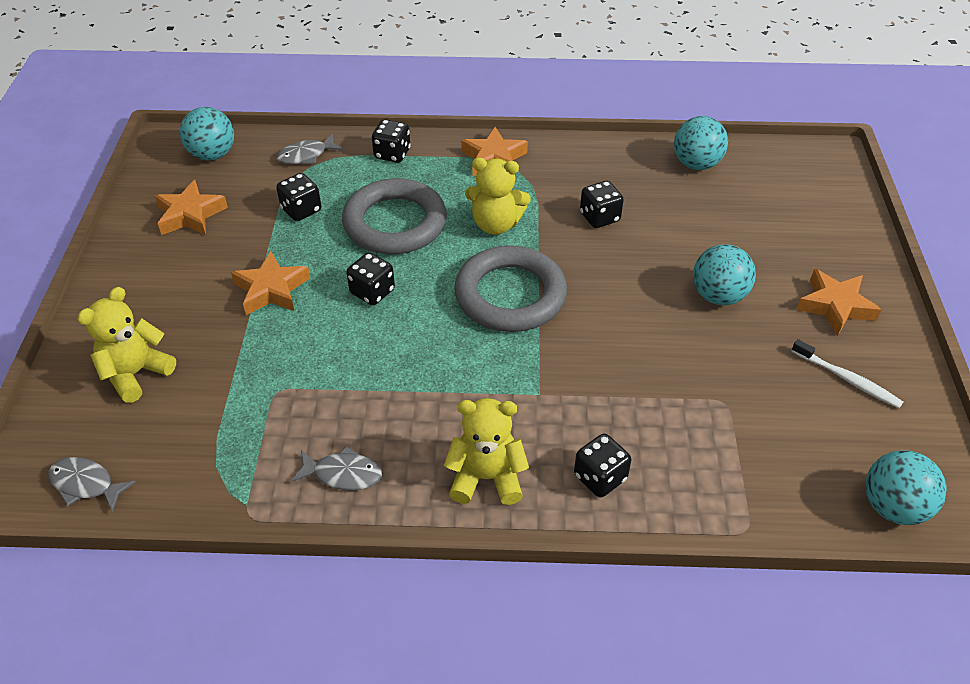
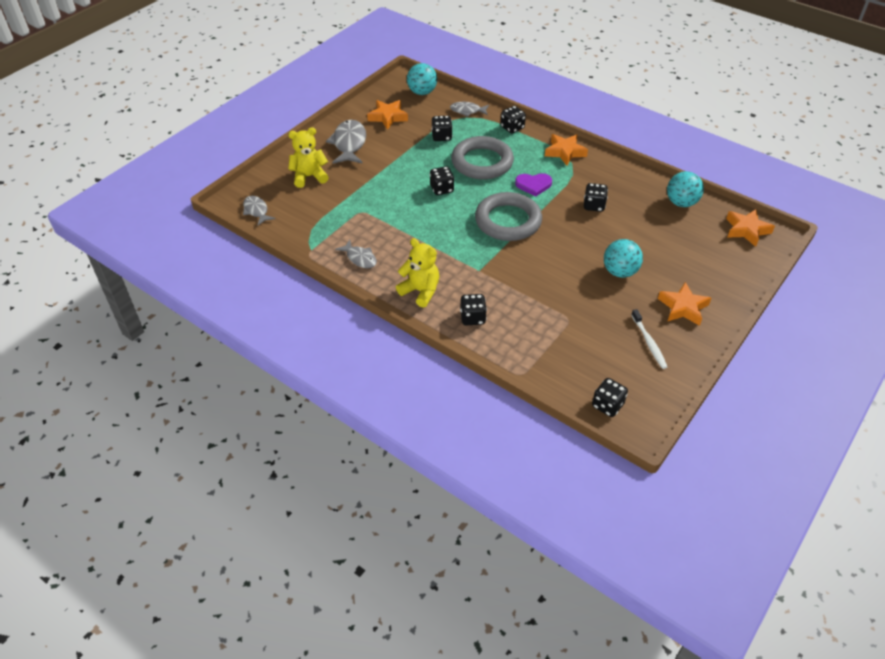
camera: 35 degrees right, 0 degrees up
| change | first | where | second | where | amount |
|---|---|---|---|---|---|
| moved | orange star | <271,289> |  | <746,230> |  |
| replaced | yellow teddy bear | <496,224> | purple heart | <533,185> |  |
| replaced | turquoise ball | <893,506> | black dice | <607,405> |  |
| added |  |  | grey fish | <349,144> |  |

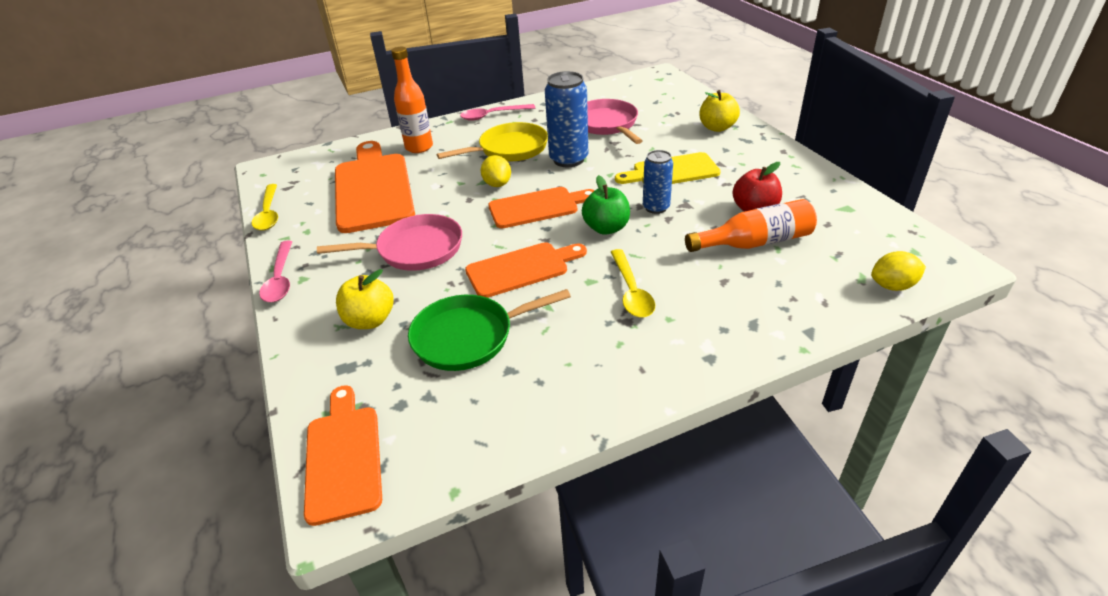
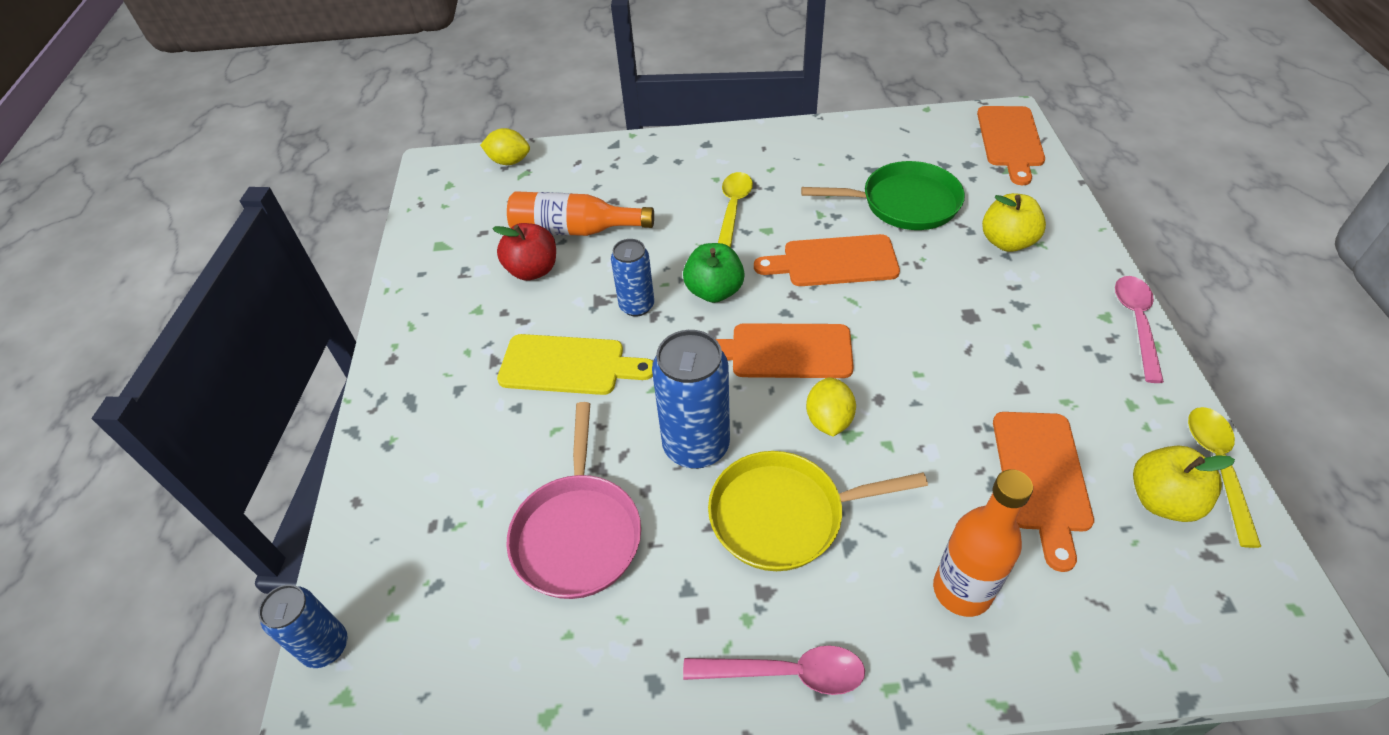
camera: 160 degrees left, 10 degrees up
| change | first | where | second | where | amount |
|---|---|---|---|---|---|
| removed | pink pan | <415,249> |  |  |  |
| resized | orange cutting board | <373,189> |  | <1041,477> | x0.61 |
| moved | yellow apple | <717,127> |  | <1162,500> |  |
| added |  |  | blue can | <326,647> |  |

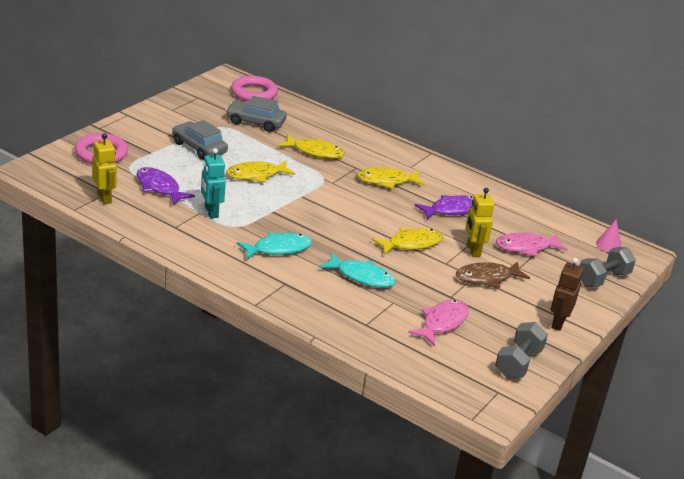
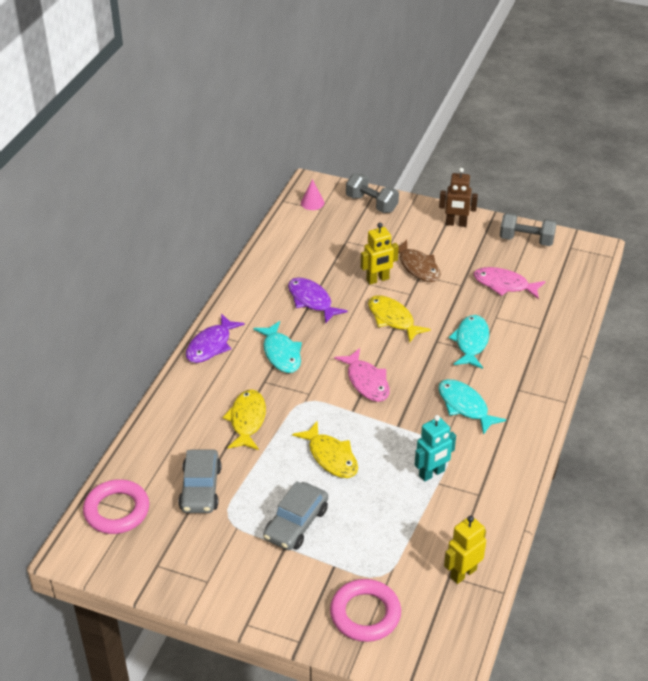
camera: 100 degrees left, 10 degrees up
| change | first | where | second | where | amount |
|---|---|---|---|---|---|
| moved | purple fish | <159,187> |  | <211,345> |  |
| recoloured | yellow fish | <386,181> | turquoise fish | <281,353> |  |
| moved | pink fish | <526,247> |  | <366,382> |  |

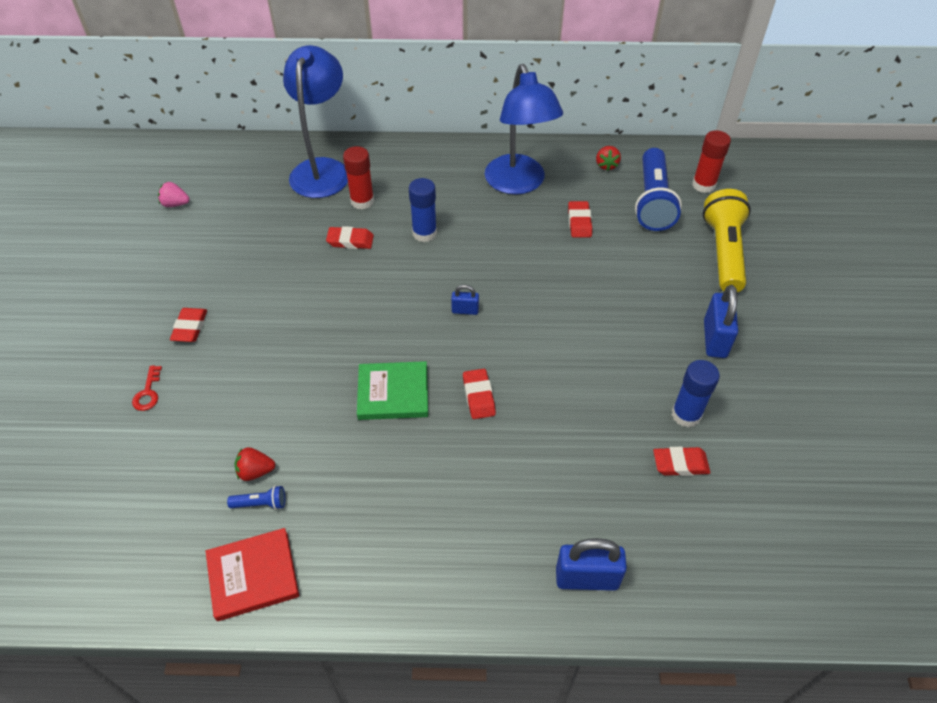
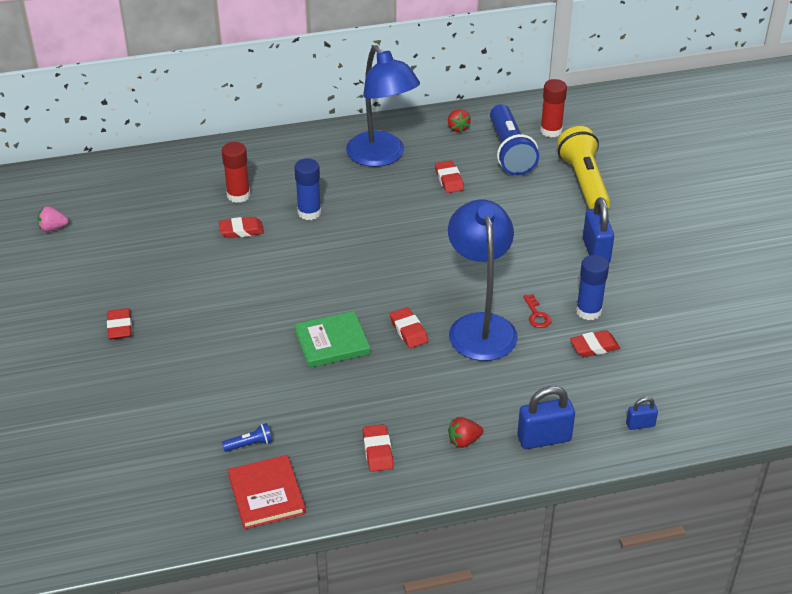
camera: 15 degrees left, 10 degrees down
| change | first | where | second | where | amount |
|---|---|---|---|---|---|
| moved | red key | <148,393> |  | <537,315> |  |
| turned | red book | <253,576> |  | <266,494> | 75 degrees counterclockwise |
| moved | red strawberry | <255,471> |  | <464,441> |  |
| moved | blue lamp | <323,169> |  | <480,326> |  |
| moved | blue padlock | <465,310> |  | <640,425> |  |
| added |  |  | red eraser | <378,451> |  |

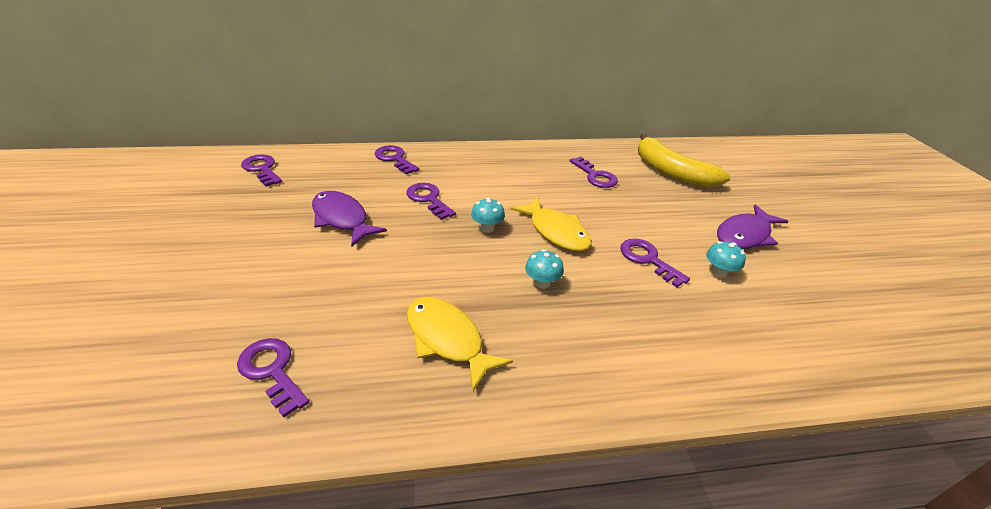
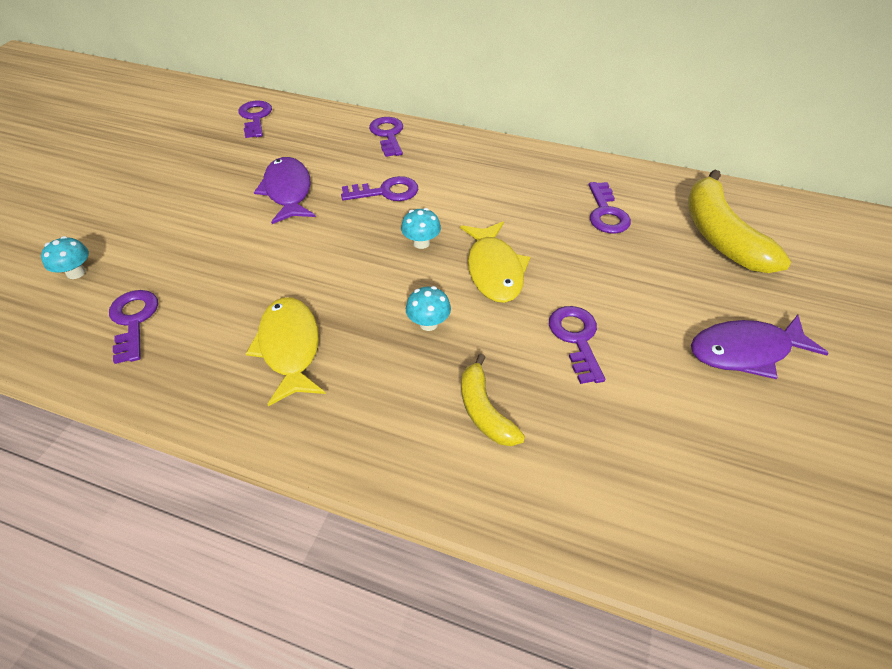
camera: 30 degrees right, 10 degrees up
| change | first | where | second | where | amount |
|---|---|---|---|---|---|
| turned | purple key | <428,199> |  | <386,192> | 90 degrees clockwise |
| moved | turquoise mushroom | <718,272> |  | <76,273> |  |
| added |  |  | yellow banana | <484,410> |  |

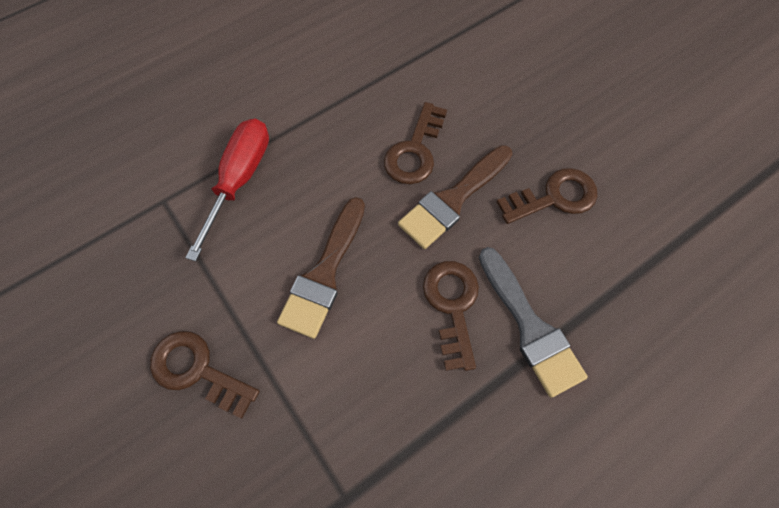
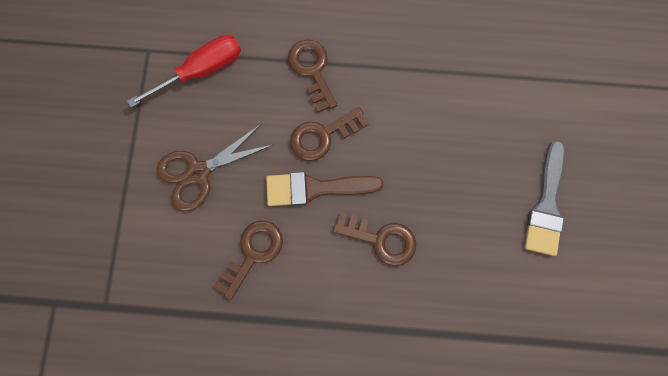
camera: 40 degrees right, 10 degrees up
| change | first | where | second | where | amount |
|---|---|---|---|---|---|
| moved | brown key | <197,370> |  | <312,70> |  |
| replaced | brown brush | <324,274> | brown scissors | <198,172> |  |
| moved | grey brush | <530,327> |  | <546,205> |  |

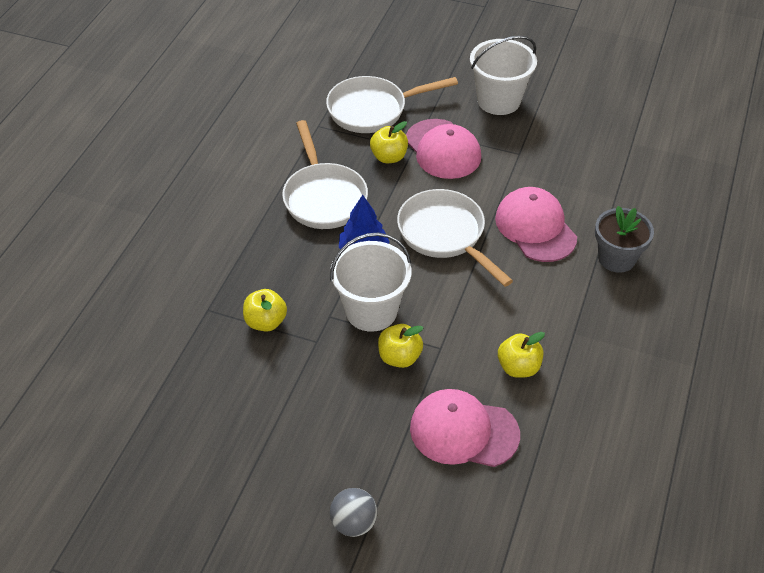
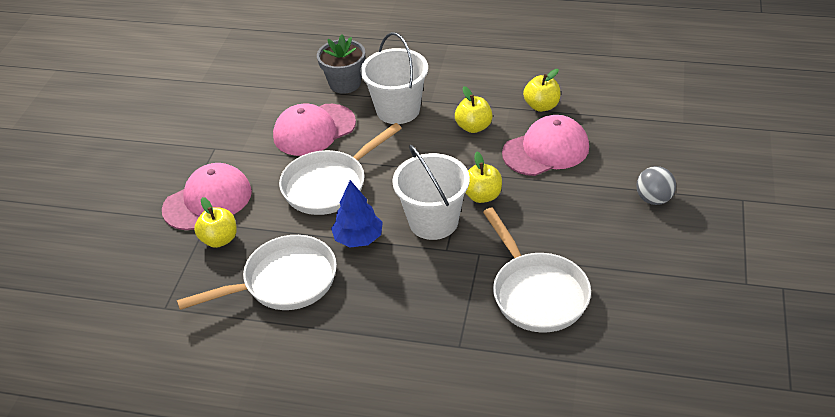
camera: 95 degrees left, 5 degrees down
| change | first | where | second | where | amount |
|---|---|---|---|---|---|
| moved | yellow apple | <266,322> |  | <541,106> |  |
| moved | white pan | <372,110> |  | <537,293> |  |
| turned | pink cap | <463,431> |  | <546,150> | 120 degrees counterclockwise |
| moved | white bucket | <498,100> |  | <398,110> |  |

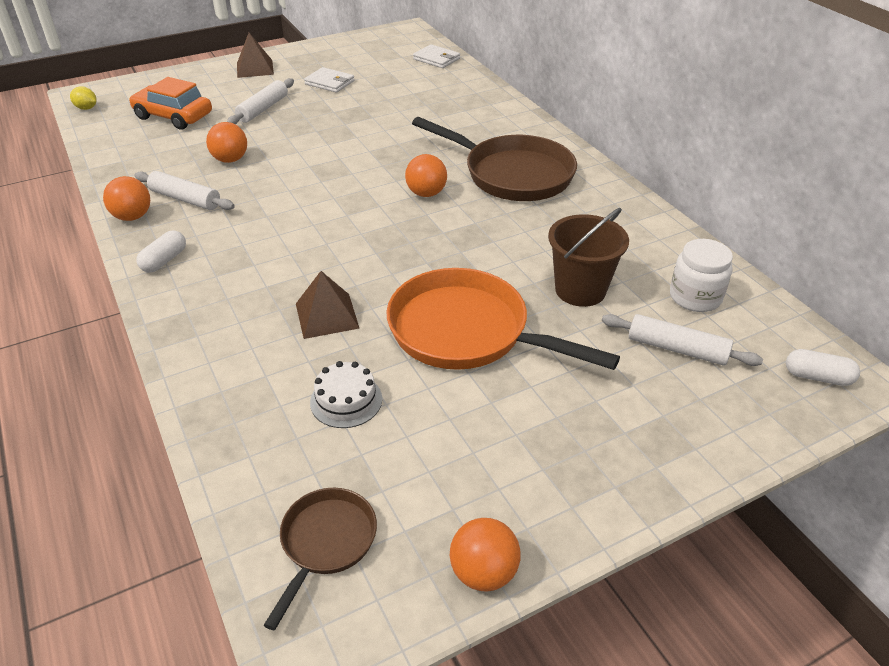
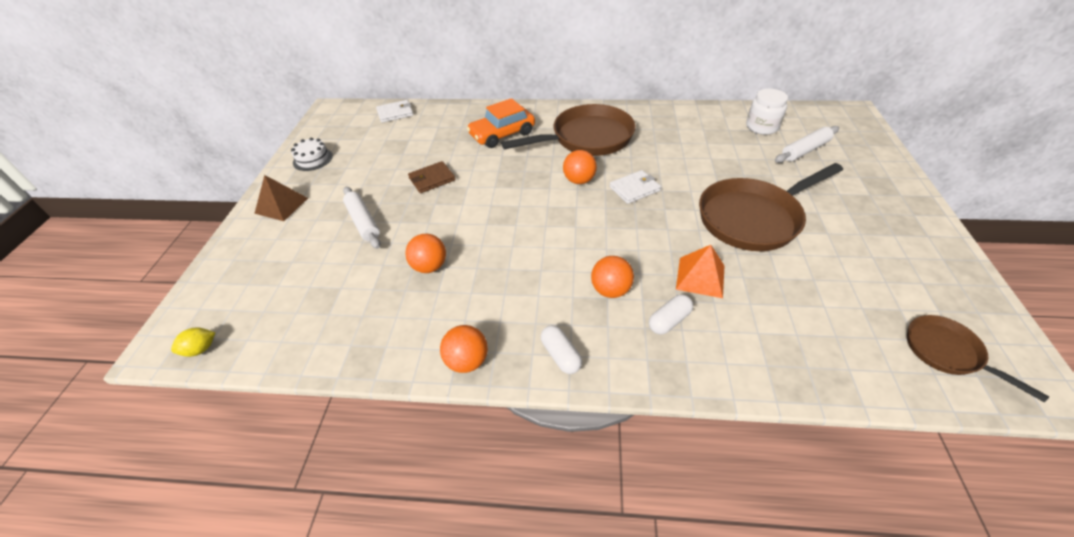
camera: 55 degrees left, 5 degrees up
| change | first | where | second | where | amount |
|---|---|---|---|---|---|
| moved | orange car | <173,116> |  | <502,134> |  |
| removed | white rolling pin | <185,199> |  |  |  |
| recoloured | brown pyramid | <327,315> | orange pyramid | <700,277> |  |
| moved | white wallet | <330,82> |  | <634,189> |  |
| moved | white cake | <346,400> |  | <313,159> |  |
| recoloured | orange pan | <466,332> | brown pan | <753,218> |  |
| moved | orange ball | <483,572> |  | <610,290> |  |
| removed | brown bucket | <580,290> |  |  |  |
| moved | white capsule | <817,377> |  | <669,321> |  |
| added |  |  | brown wallet | <432,179> |  |

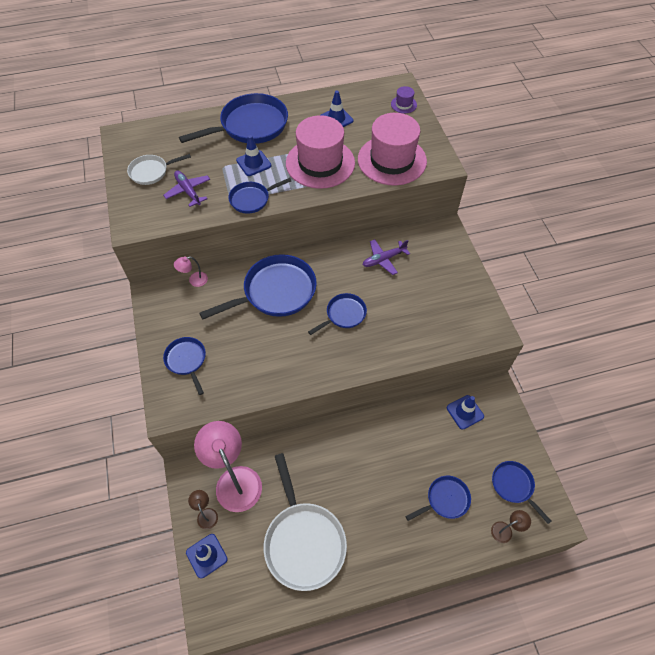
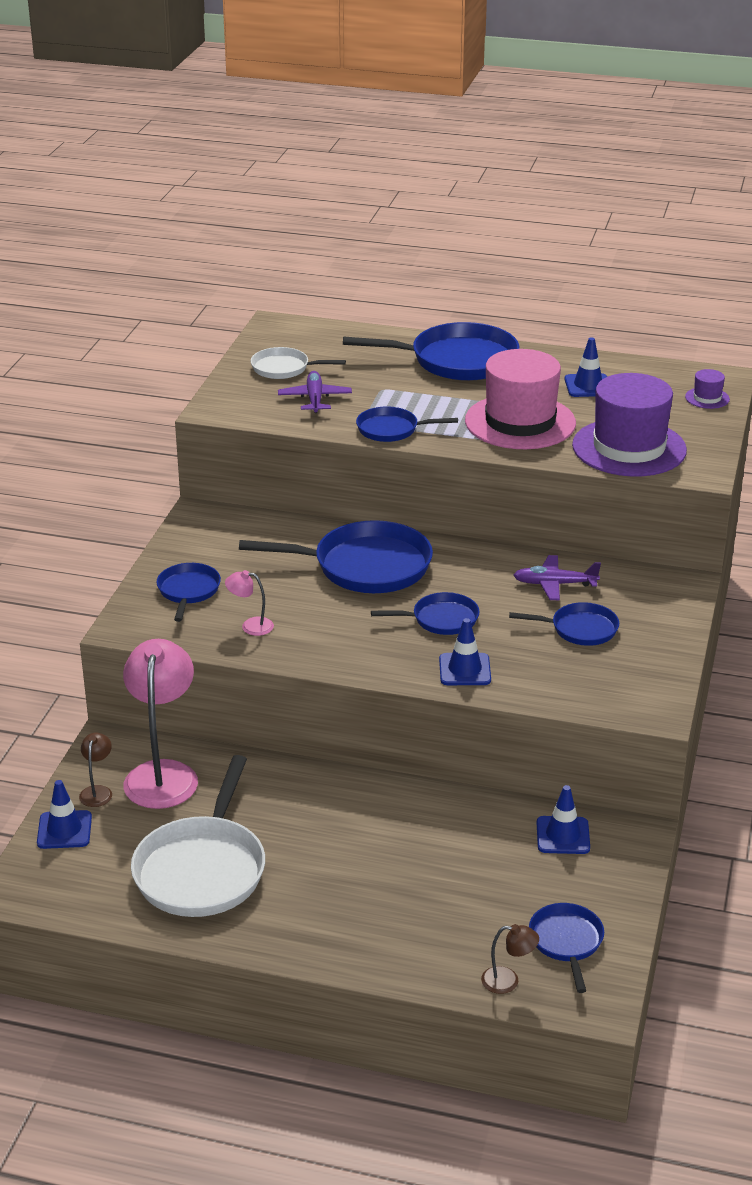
camera: 30 degrees right, 25 degrees down
| change | first | where | second | where | amount |
|---|---|---|---|---|---|
| moved | pink lamp | <194,280> |  | <250,626> |  |
| moved | blue traffic cone | <253,163> |  | <464,670> |  |
| recoloured | pink hat | <392,160> | purple hat | <629,448> |  |
| moved | blue pan | <445,499> |  | <580,629> |  |

